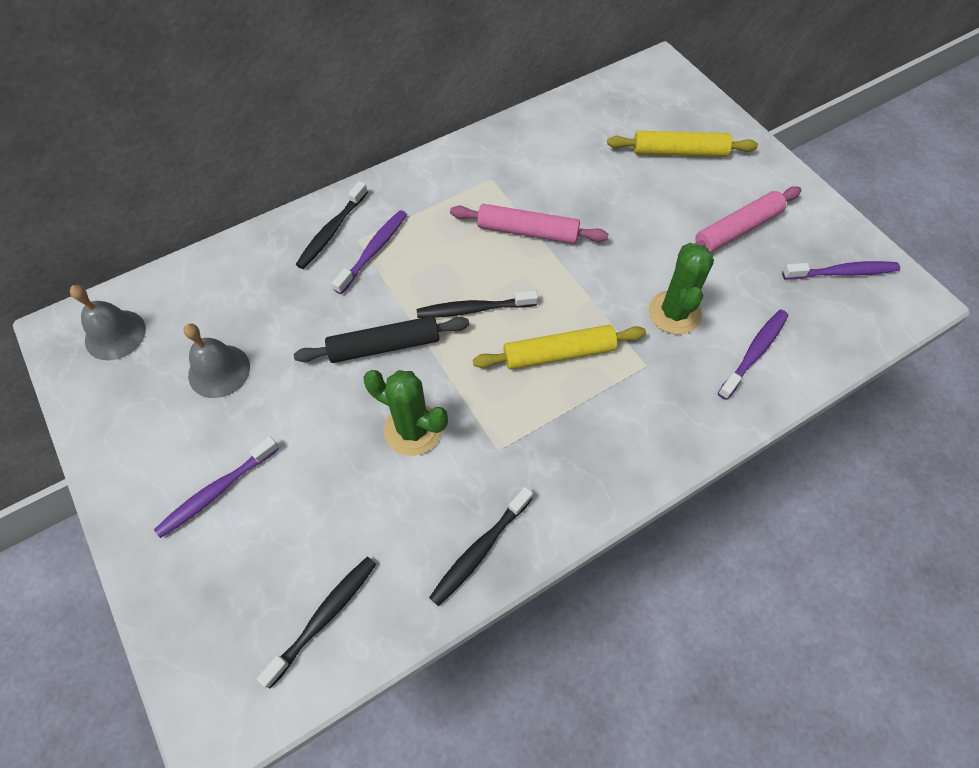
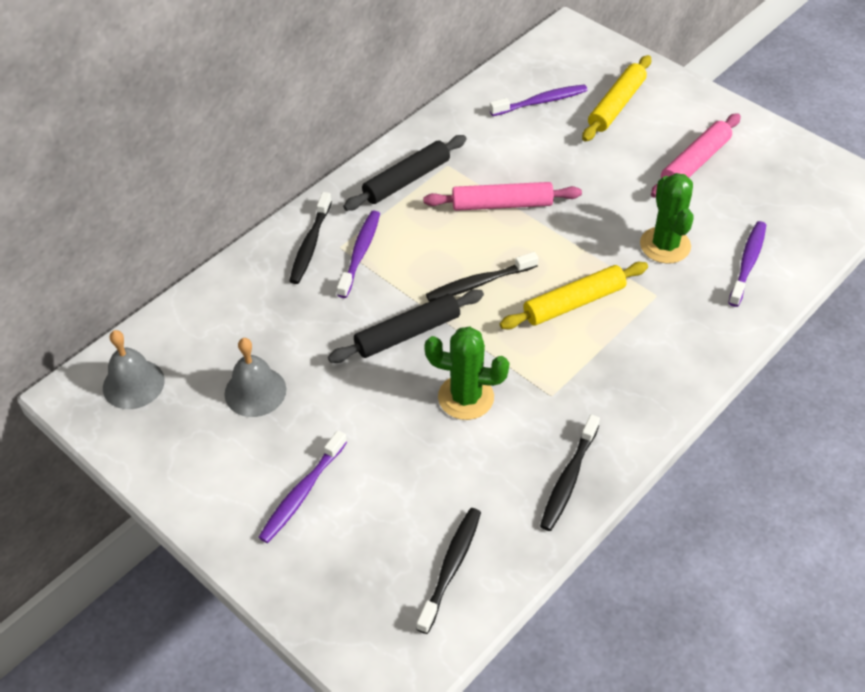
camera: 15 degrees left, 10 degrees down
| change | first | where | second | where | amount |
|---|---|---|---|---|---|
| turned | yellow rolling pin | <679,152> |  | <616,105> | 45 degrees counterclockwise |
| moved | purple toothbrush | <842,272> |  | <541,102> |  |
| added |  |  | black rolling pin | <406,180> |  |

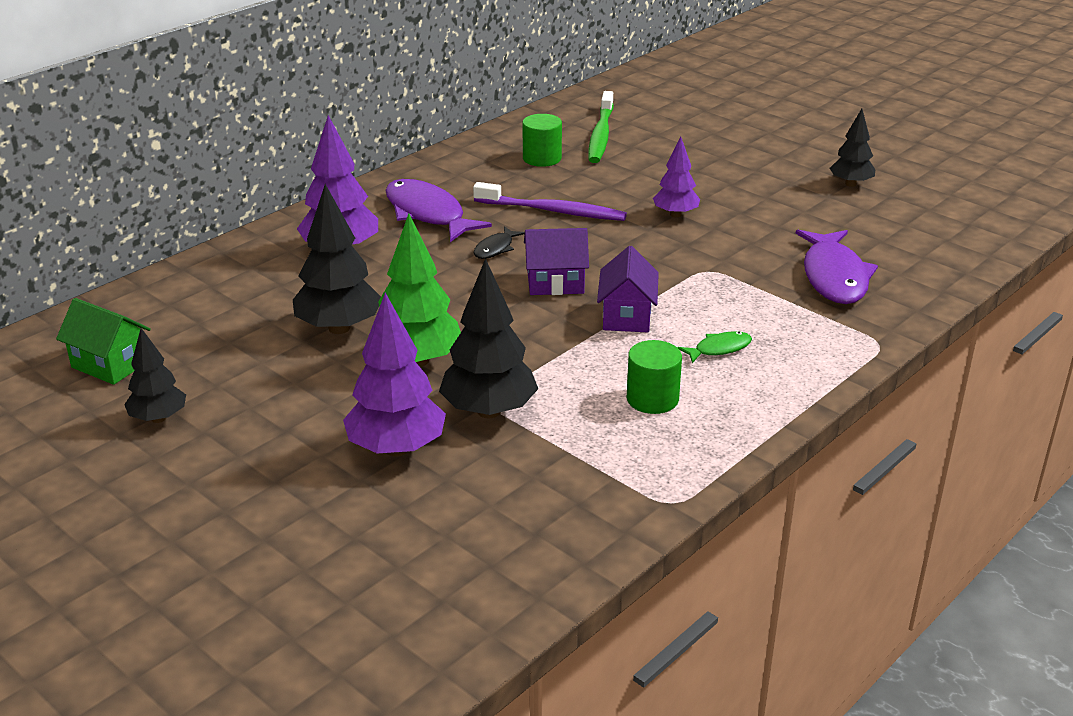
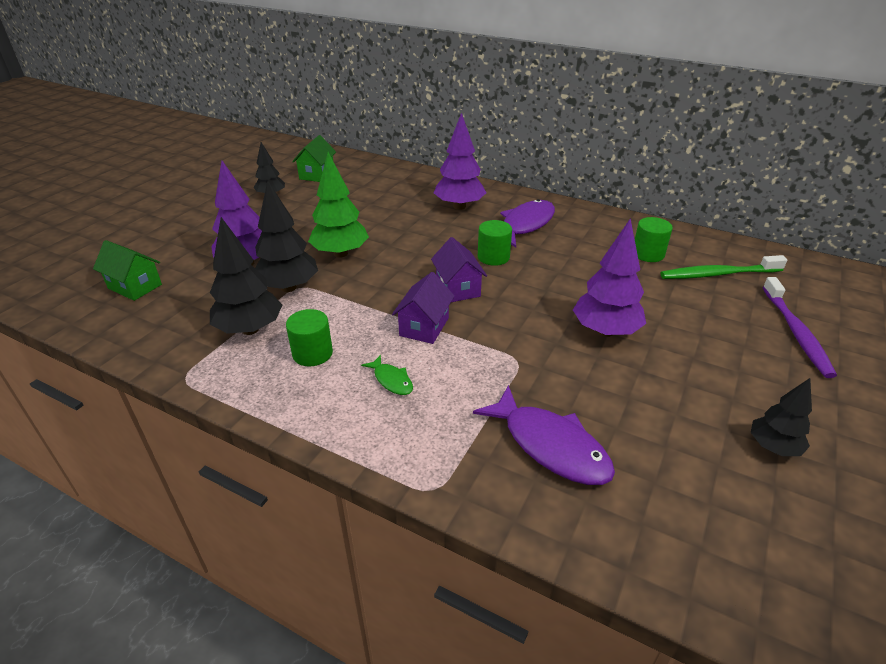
camera: 75 degrees right, 5 degrees up
| change | first | where | second | where | amount |
|---|---|---|---|---|---|
| moved | black tree | <339,328> |  | <250,329> |  |
| moved | purple toothbrush | <552,211> |  | <796,332> |  |
| replaced | black fish | <495,248> | green cylinder | <493,257> |  |
| turned | purple house | <627,316> |  | <424,327> | 60 degrees counterclockwise |
| resized | purple tree | <675,214> |  | <605,331> | x1.64 |
| turned | purple fish | <834,277> |  | <550,446> | 120 degrees counterclockwise |
| added |  |  | green house | <135,286> |  |

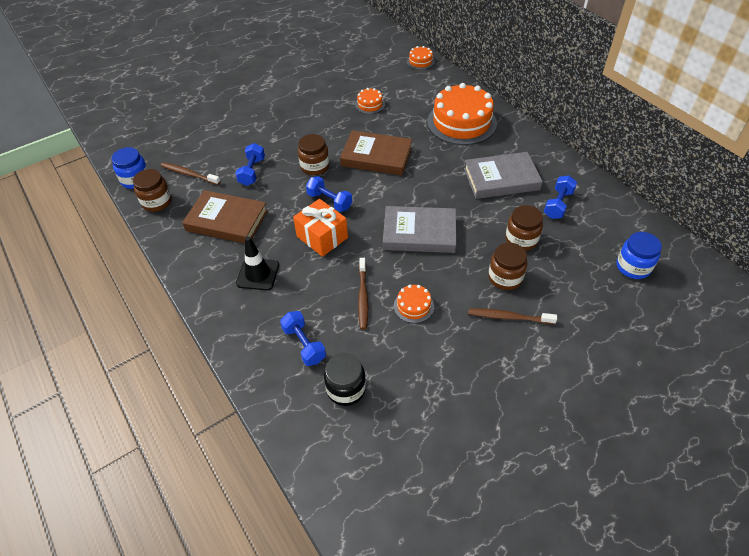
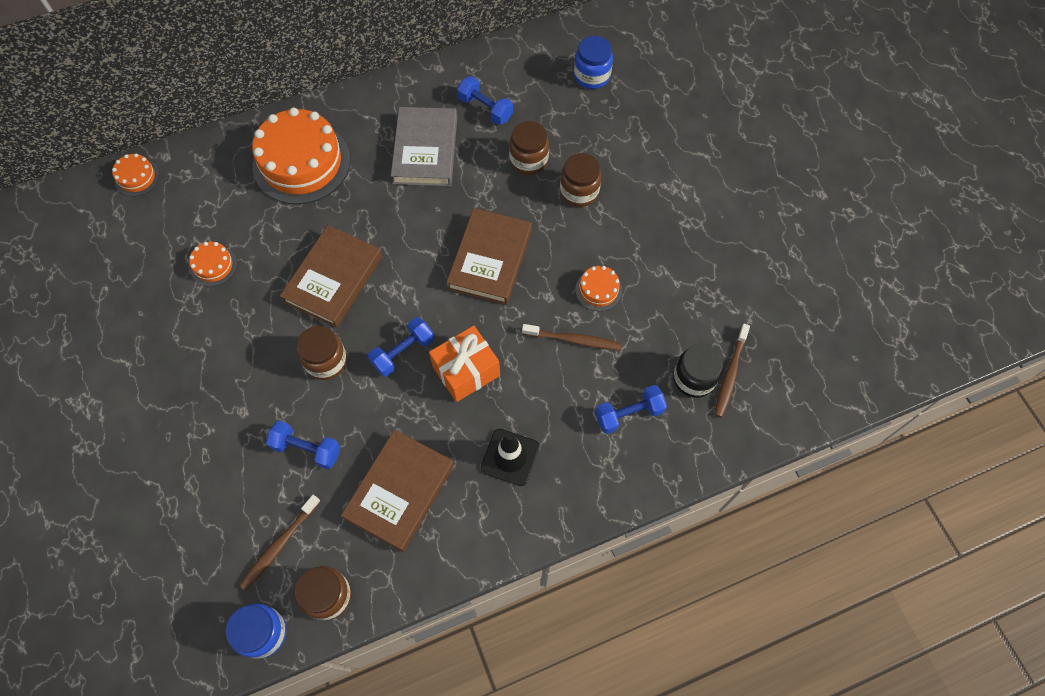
camera: 80 degrees left, 15 degrees up
| change | first | where | second | where | amount |
|---|---|---|---|---|---|
| recoloured | grey book | <419,233> | brown book | <490,259> |  |
| moved | brown toothbrush | <508,317> |  | <730,374> |  |

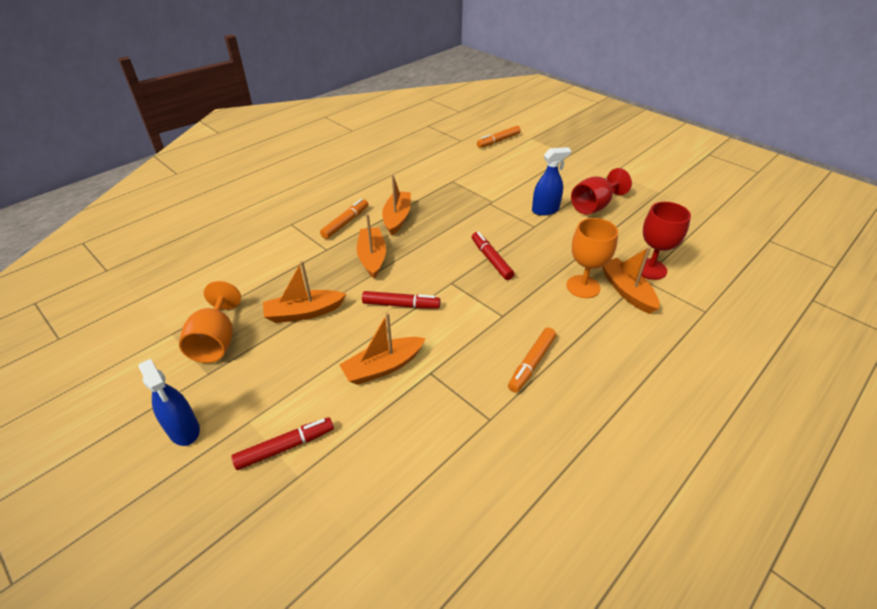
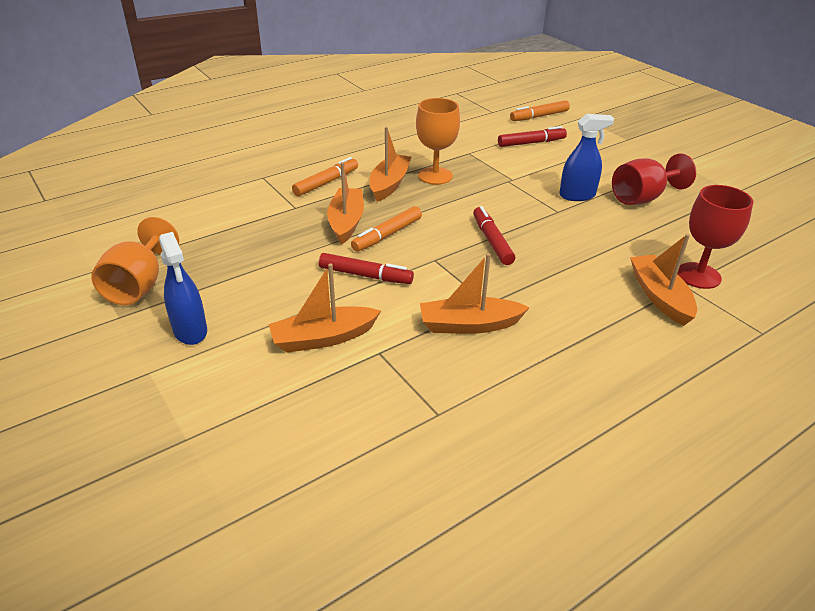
camera: 10 degrees right, 5 degrees down
| change | first | where | second | where | amount |
|---|---|---|---|---|---|
| moved | blue spray bottle | <184,430> |  | <190,331> |  |
| moved | red marker | <285,447> |  | <531,143> |  |
| moved | orange boat | <304,313> |  | <469,325> |  |
| moved | orange marker | <531,363> |  | <387,235> |  |
| moved | orange goblet | <583,287> |  | <435,176> |  |

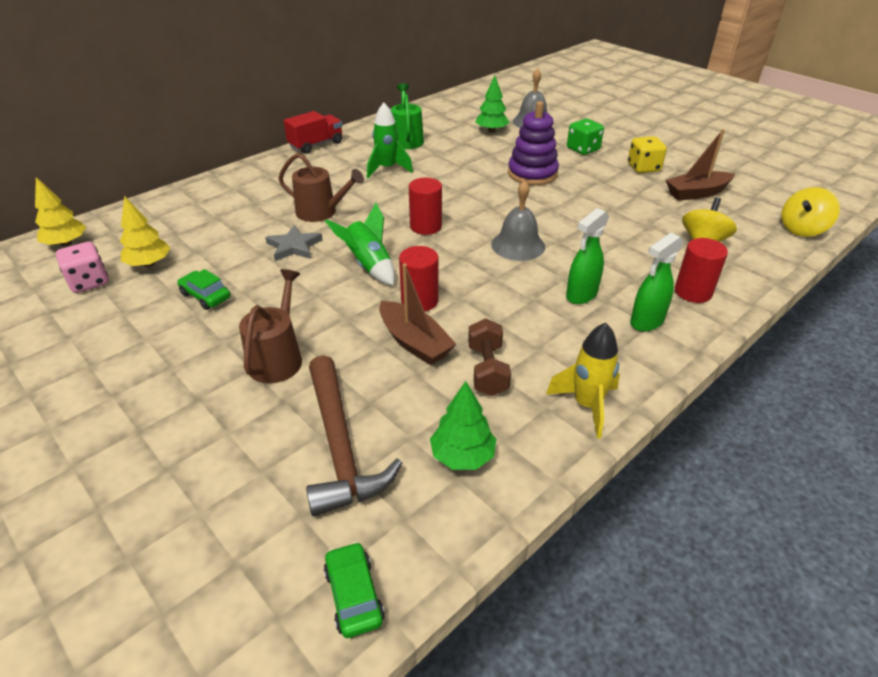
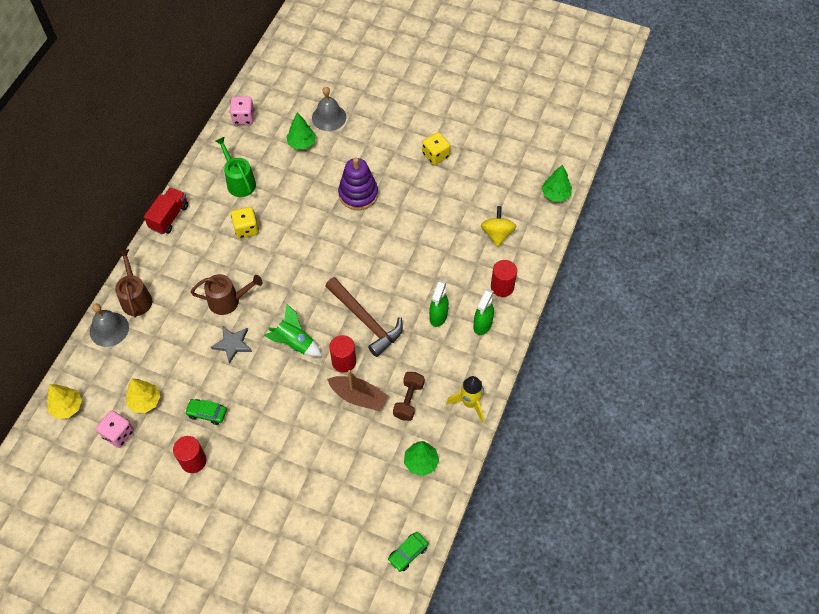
camera: 25 degrees left, 20 degrees up
| change | first | where | second | where | amount |
|---|---|---|---|---|---|
| moved | brown watering can | <277,358> |  | <136,298> |  |
| moved | brown hammer | <340,446> |  | <366,320> |  |
| turned | green car | <354,595> |  | <408,553> | 90 degrees counterclockwise |
| replaced | green rocket | <387,169> | yellow dice | <246,229> |  |
| moved | red cylinder | <426,226> |  | <193,461> |  |
| turned | brown dumbbell | <487,370> |  | <408,400> | 45 degrees clockwise |
| moved | grey bell | <518,245> |  | <109,329> |  |
| removed | green dice | <583,149> |  |  |  |
| removed | brown boat | <697,193> |  |  |  |
| replaced | yellow spinning top | <802,229> | green tree | <555,194> |  |
| added |  |  | pink dice | <243,117> |  |

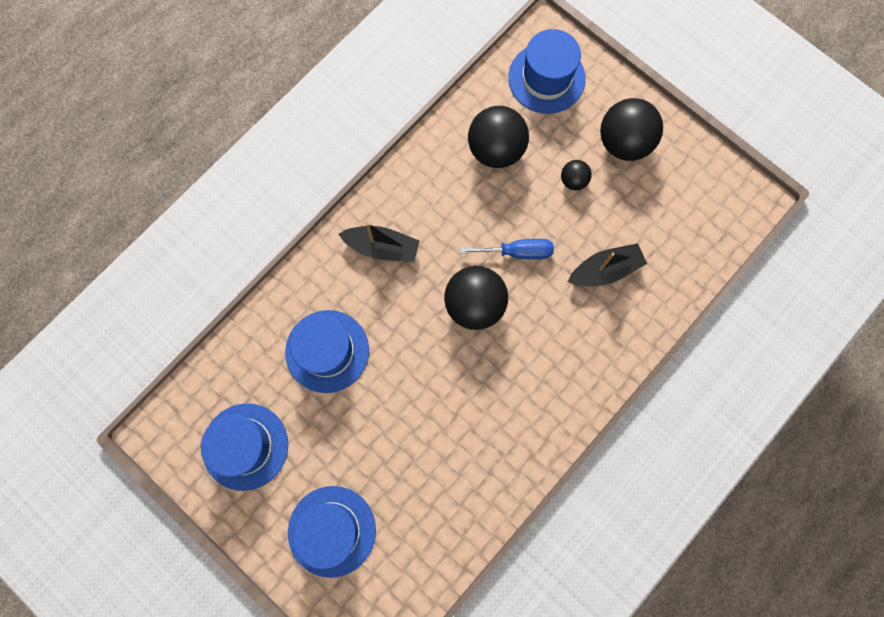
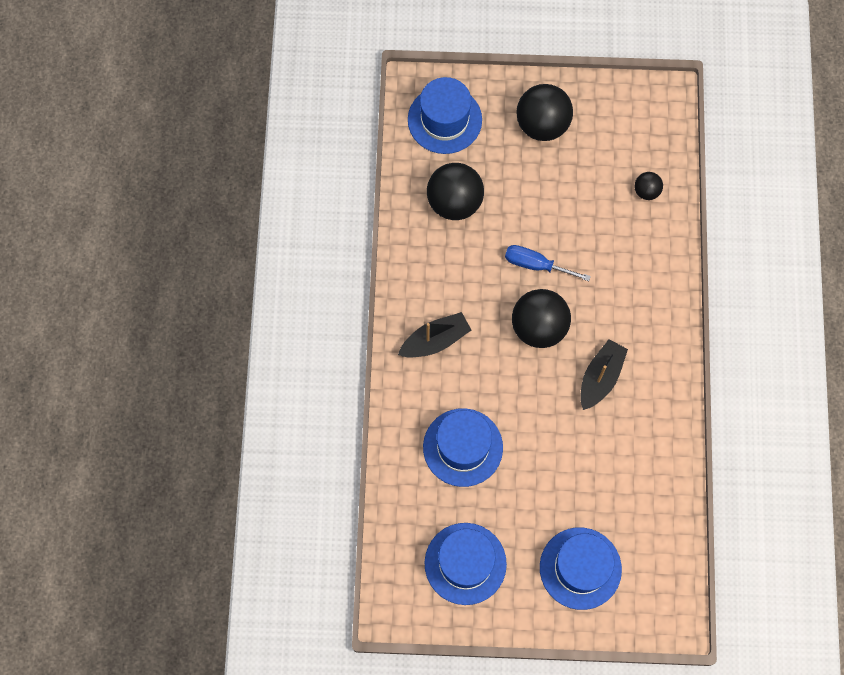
camera: 40 degrees left, 5 degrees down
| change | first | where | second | where | amount |
|---|---|---|---|---|---|
| turned | blue screwdriver | <517,252> |  | <536,265> | 120 degrees counterclockwise |
| moved | black ball | <573,180> |  | <646,191> |  |
| moved | black boat | <605,270> |  | <600,377> |  |

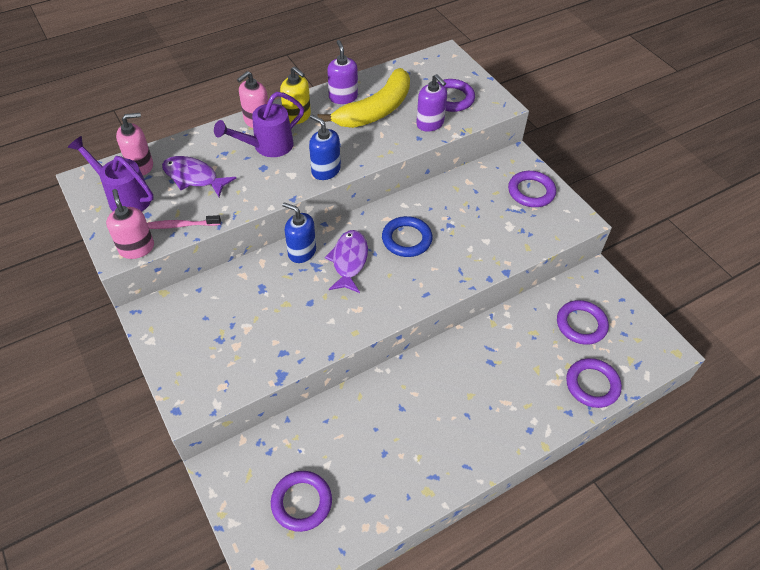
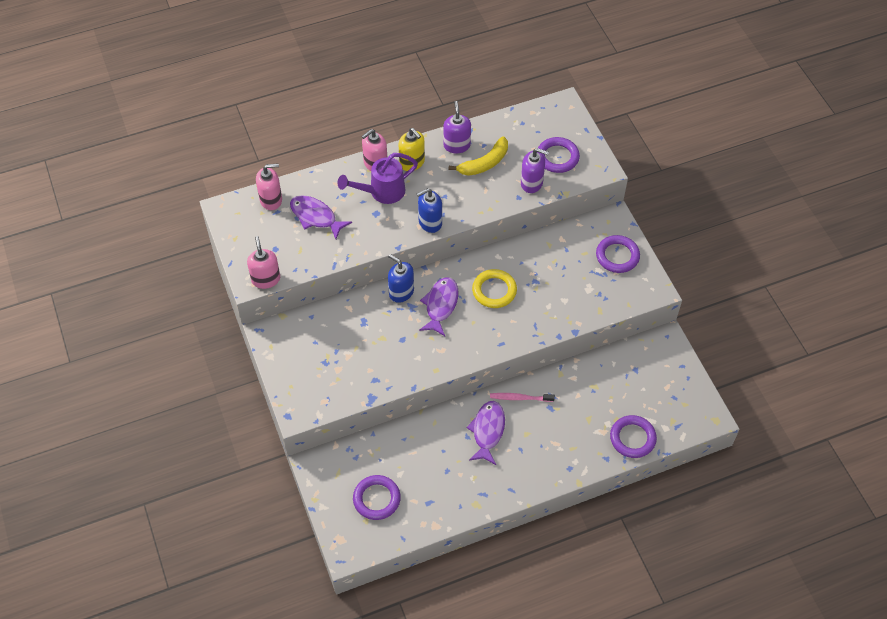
camera: 10 degrees right, 5 degrees up
| change | first | where | second | where | amount |
|---|---|---|---|---|---|
| removed | purple watering can | <124,197> |  |  |  |
| moved | pink toothbrush | <180,225> |  | <520,398> |  |
| turned | blue soap dispenser | <325,170> |  | <430,222> | 75 degrees counterclockwise |
| resized | yellow banana | <376,110> |  | <484,163> | x0.66 |
| recoloured | blue ring | <406,239> | yellow ring | <494,290> |  |
| turned | purple soap dispenser | <430,123> |  | <532,183> | 45 degrees counterclockwise |
| removed | purple ring | <581,324> |  |  |  |
| added |  |  | purple fish | <487,431> |  |

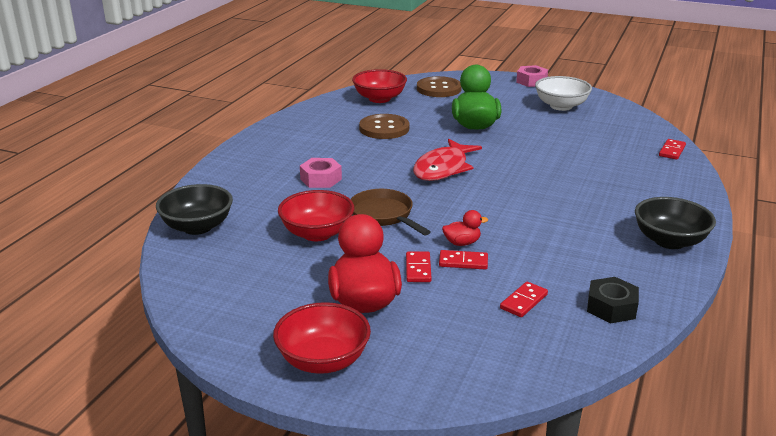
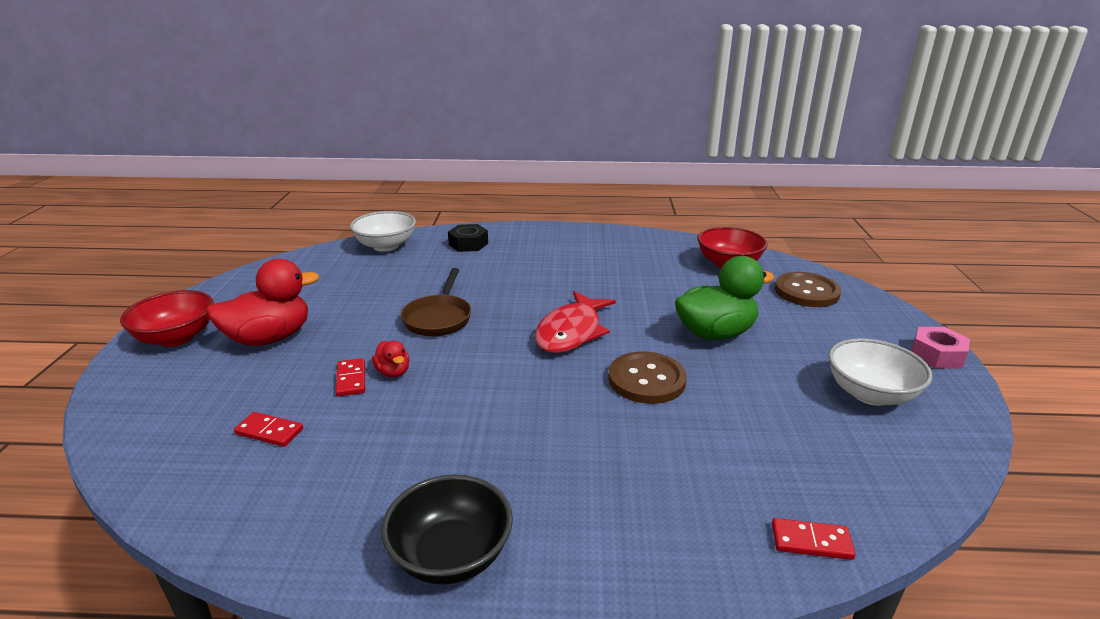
camera: 70 degrees right, 0 degrees up
| change | first | where | second | where | amount |
|---|---|---|---|---|---|
| recoloured | black bowl | <197,227> | white bowl | <386,246> |  |
| removed | red bowl | <317,233> |  |  |  |
| removed | pink nut | <321,179> |  |  |  |
| turned | brown pan | <384,215> |  | <439,318> | 150 degrees clockwise |
| moved | brown button | <384,128> |  | <646,380> |  |
| removed | red domino | <418,269> |  |  |  |
| turned | red fish | <443,168> |  | <571,332> | 75 degrees counterclockwise |
| moved | black nut | <611,307> |  | <468,244> |  |

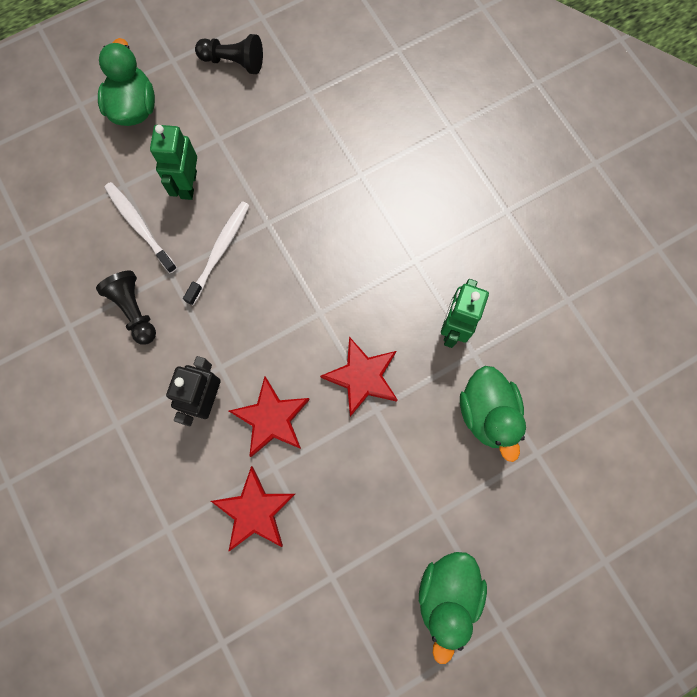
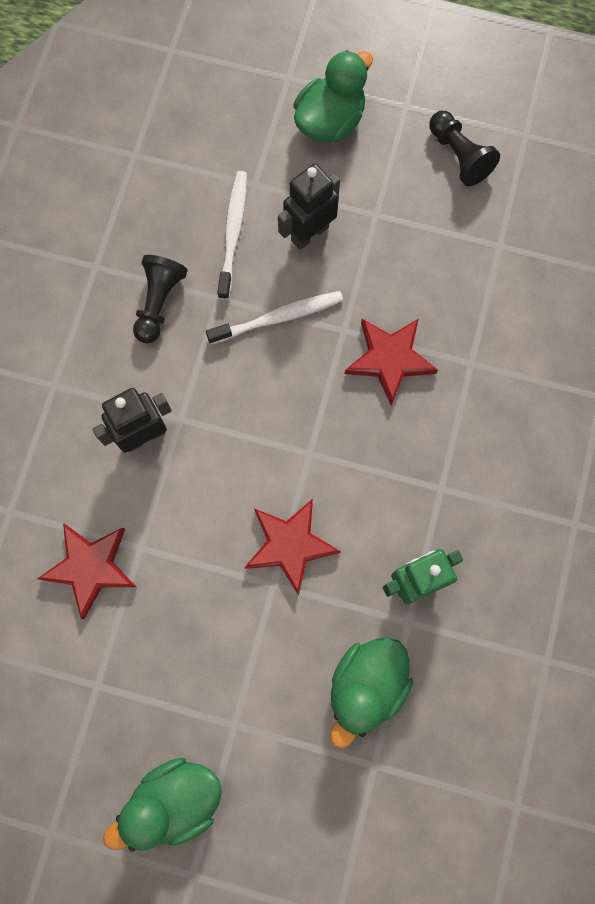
camera: 45 degrees right, 0 degrees up
| change | first | where | second | where | amount |
|---|---|---|---|---|---|
| recoloured | green robot | <188,184> | black robot | <309,233> |  |
| moved | red star | <271,418> |  | <389,359> |  |

